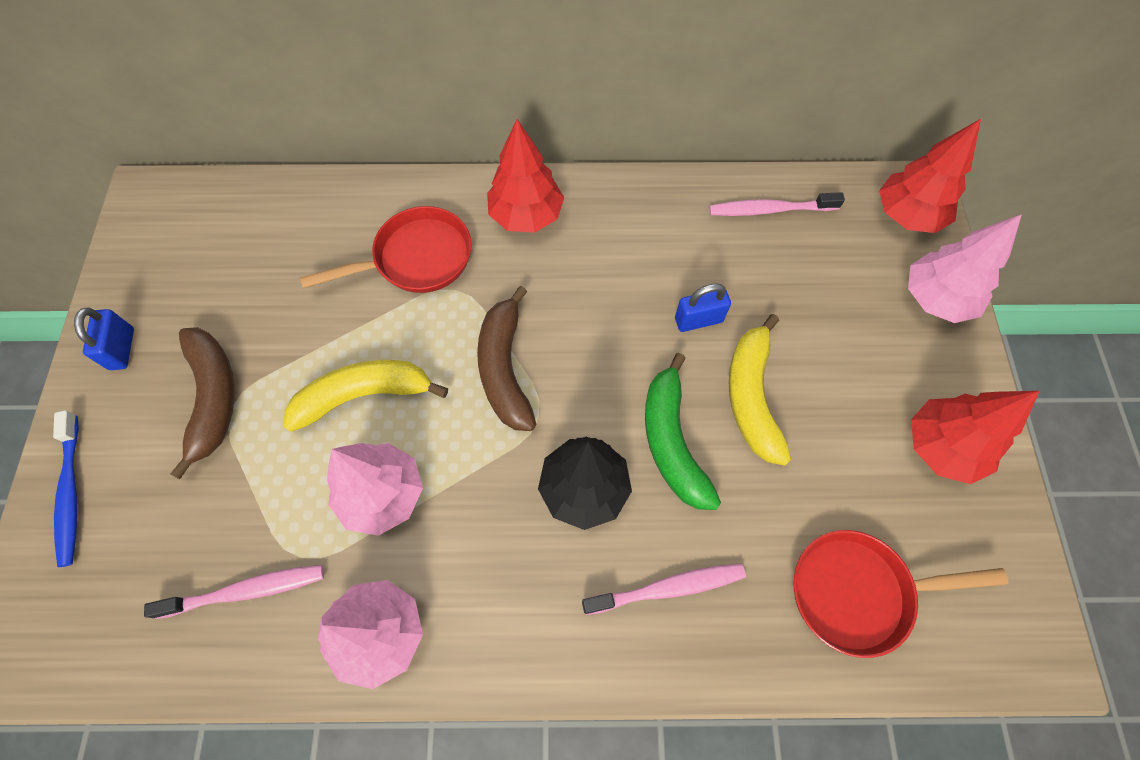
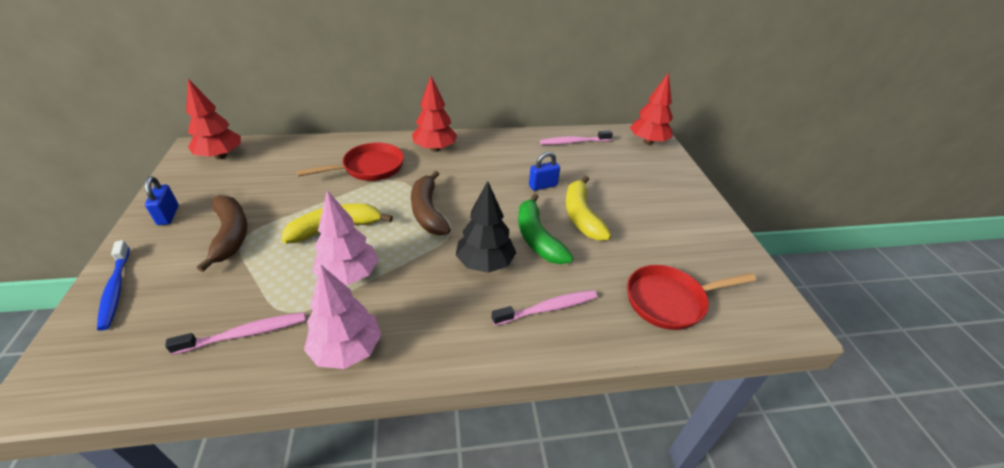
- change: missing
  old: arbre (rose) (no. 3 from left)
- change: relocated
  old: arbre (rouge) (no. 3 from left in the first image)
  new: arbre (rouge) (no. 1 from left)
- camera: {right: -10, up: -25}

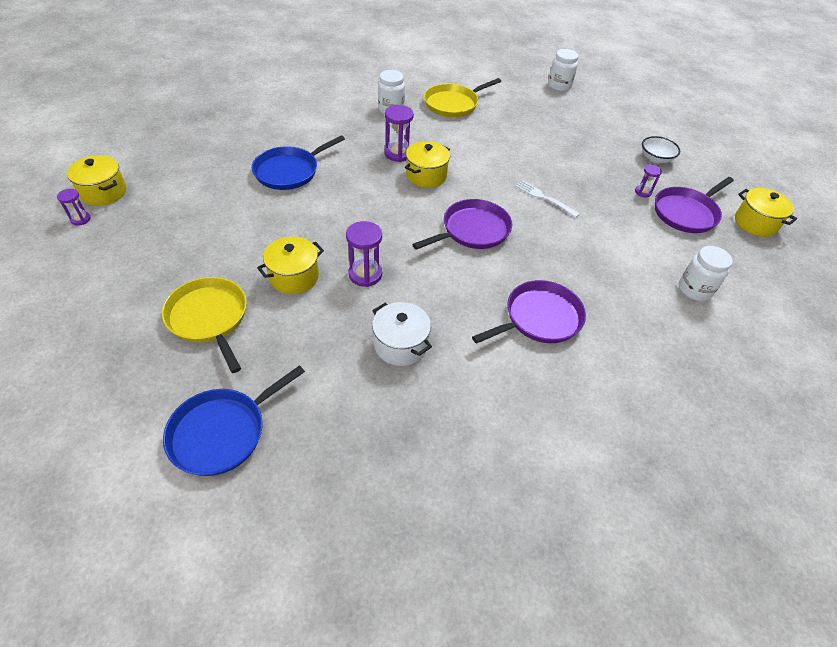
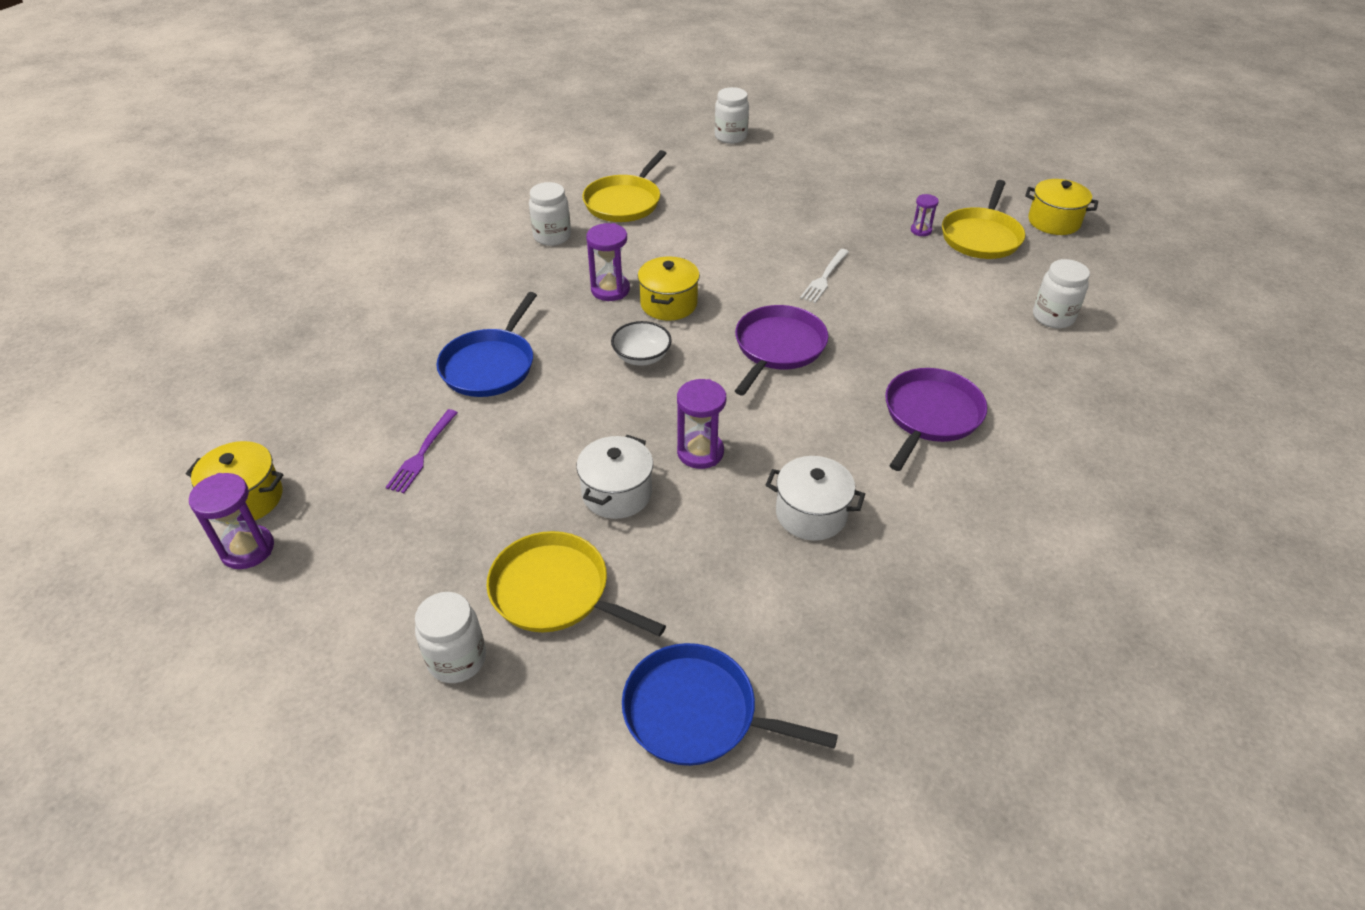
- change: relocated
  old: bol (blanc)
- change: colour
  old: poêle (violet) (no. 3 from left)
  new: poêle (jaune) (no. 3 from left)
- change: spun
  old: fourchette (blanc)
  degrees: -75
- change: size
  old: sablier (violet) (no. 1 from left)
  factor: 1.71
- change: colour
  old: marmite (jaune) (no. 2 from left)
  new: marmite (blanc) (no. 1 from left)
- change: spun
  old: poêle (bleu) (no. 1 from left in the first image)
  degrees: 90
- change: appeared
  new: fourchette (violet)
- change: appeared
  new: bocal (blanc) (no. 1 from left)
- camera: {right: -25, up: -5}

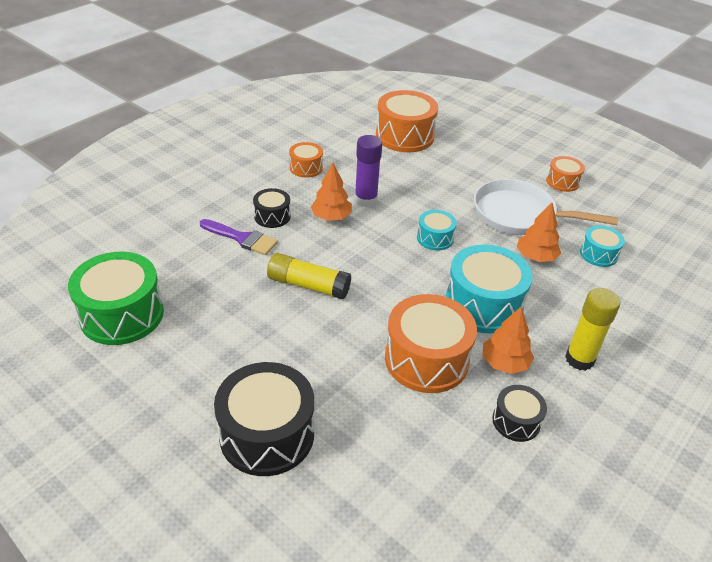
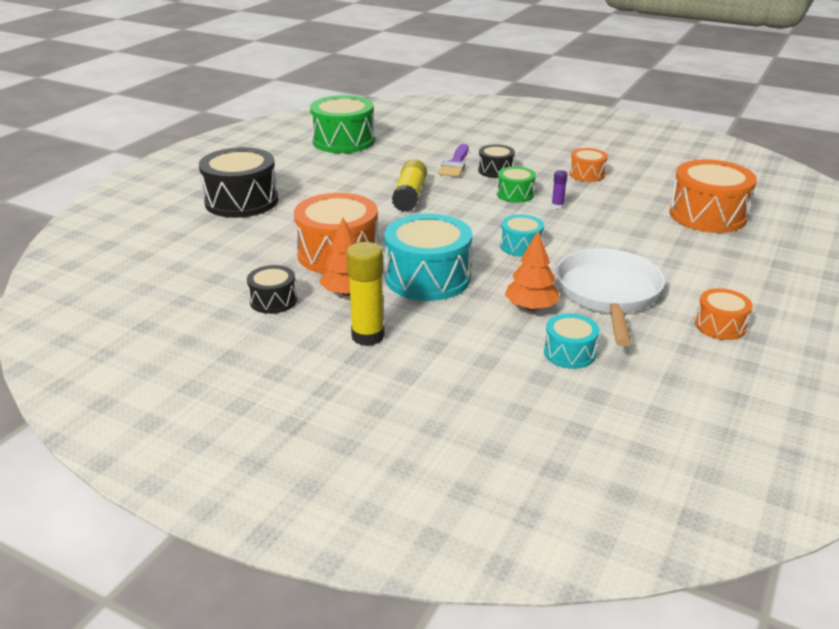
- change: size
  old: bâton de colle (violet)
  factor: 0.49
- change: exchanged
  old: arbre (orange) (no. 1 from left)
  new: tambour (vert) (no. 2 from left)
- camera: {right: 80, up: -10}

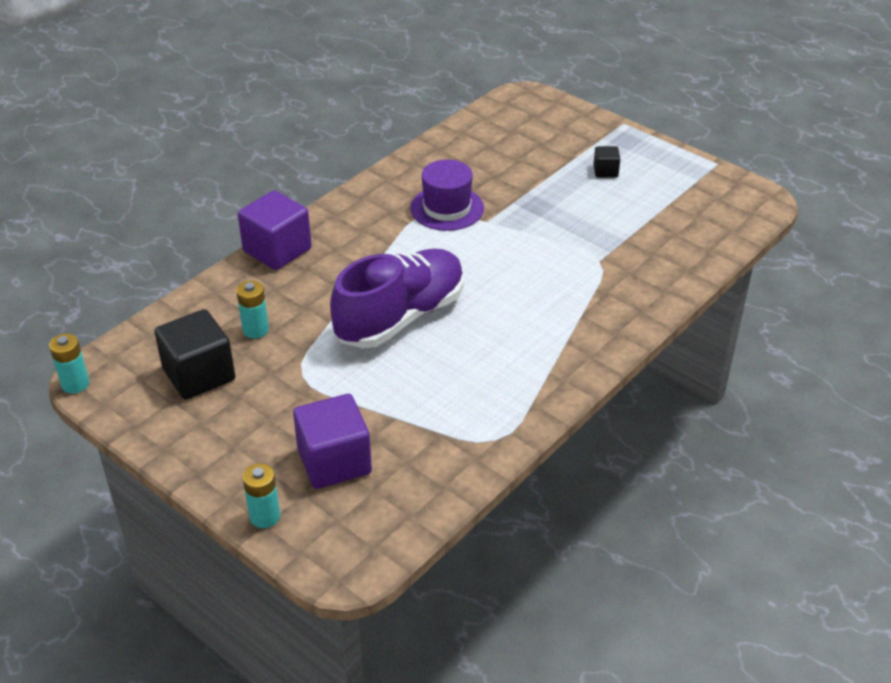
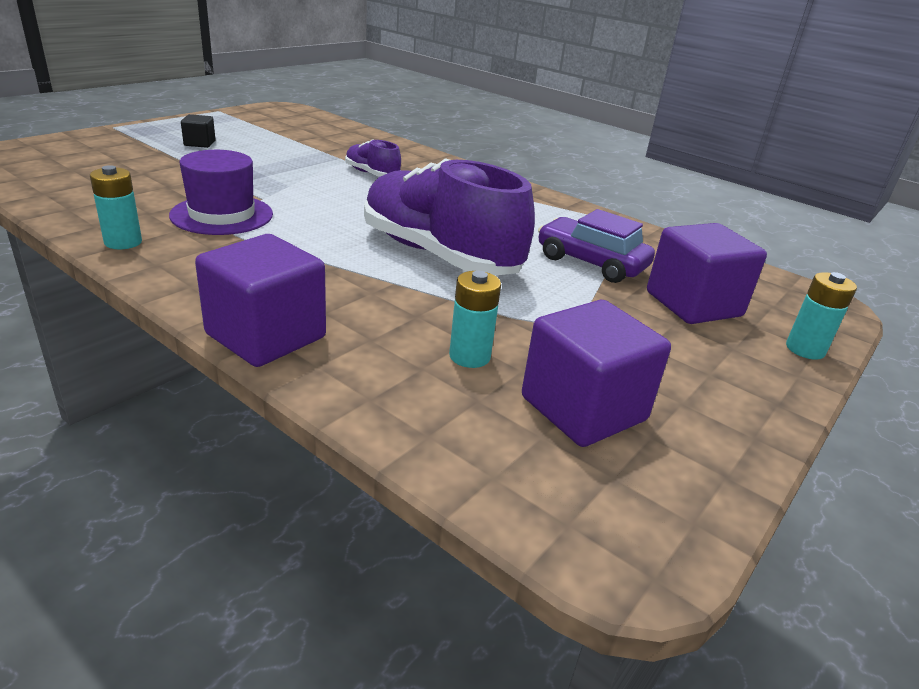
- change: colour
  old: cube (noir) (no. 1 from left)
  new: cube (violet) (no. 2 from left)
- change: relocated
  old: pile (turquoise) (no. 1 from left)
- change: appeared
  new: chaussure (violet) (no. 1 from left)
- change: appeared
  new: voiture (violet)
- camera: {right: -95, up: -10}

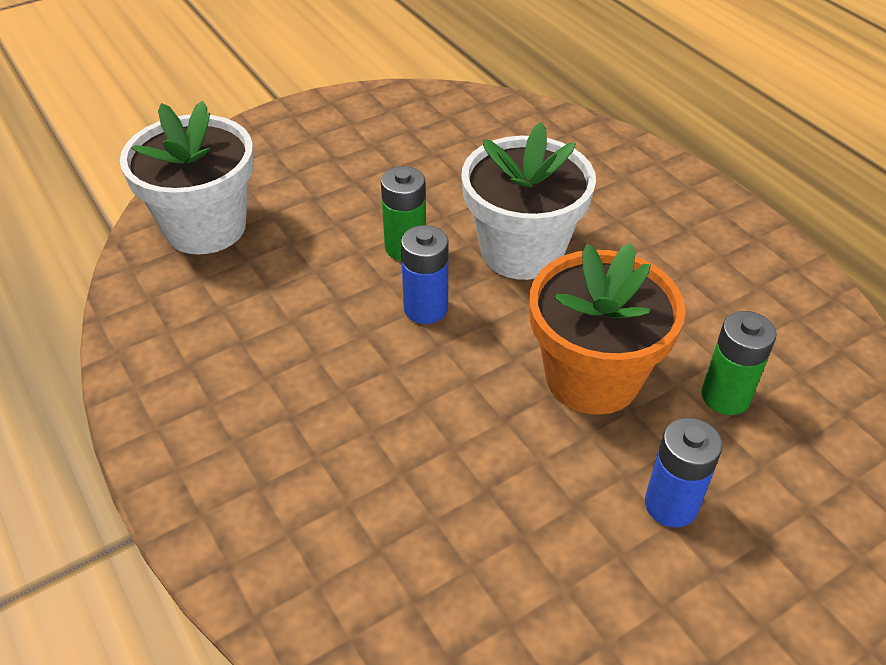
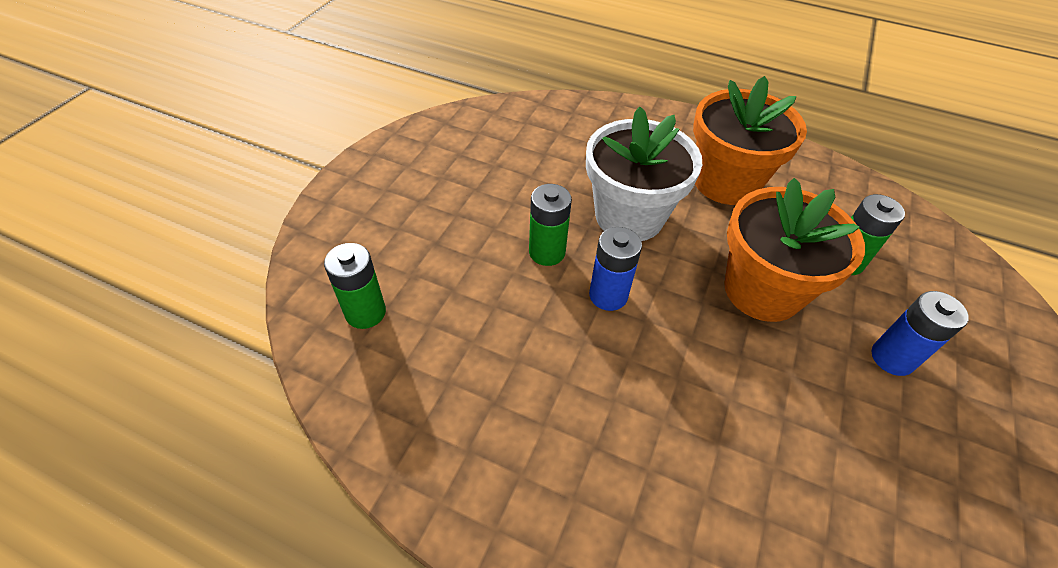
- change: exchanged
  old: pot de fleurs (blanc) (no. 1 from left)
  new: pile (vert) (no. 1 from left)
- change: appeared
  new: pot de fleurs (orange) (no. 1 from left)
- camera: {right: -35, up: 5}

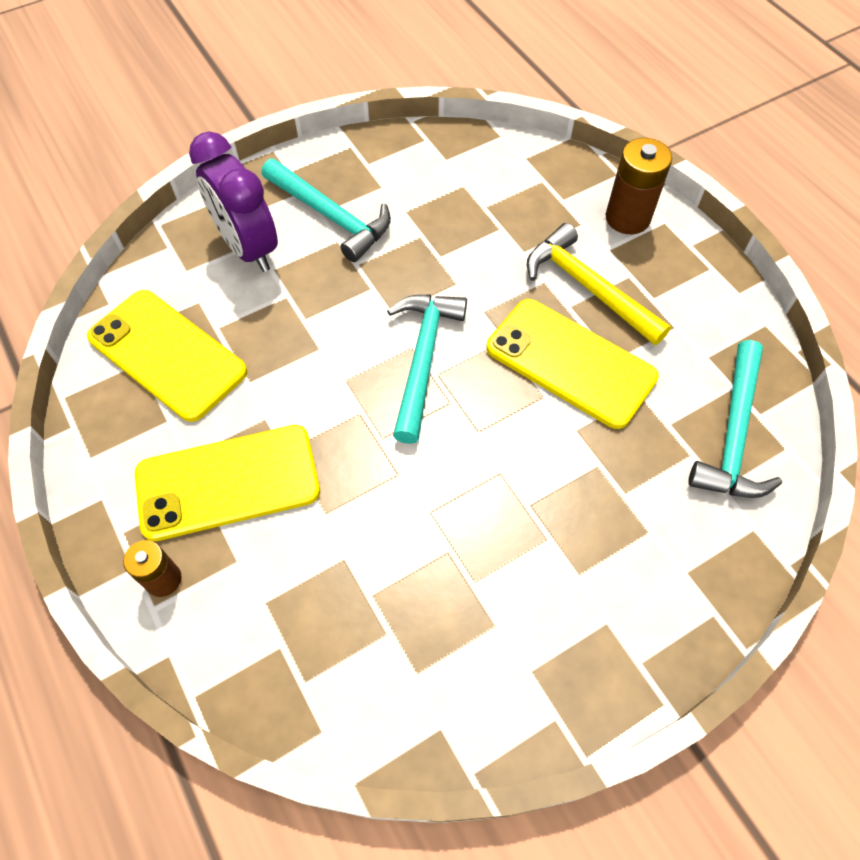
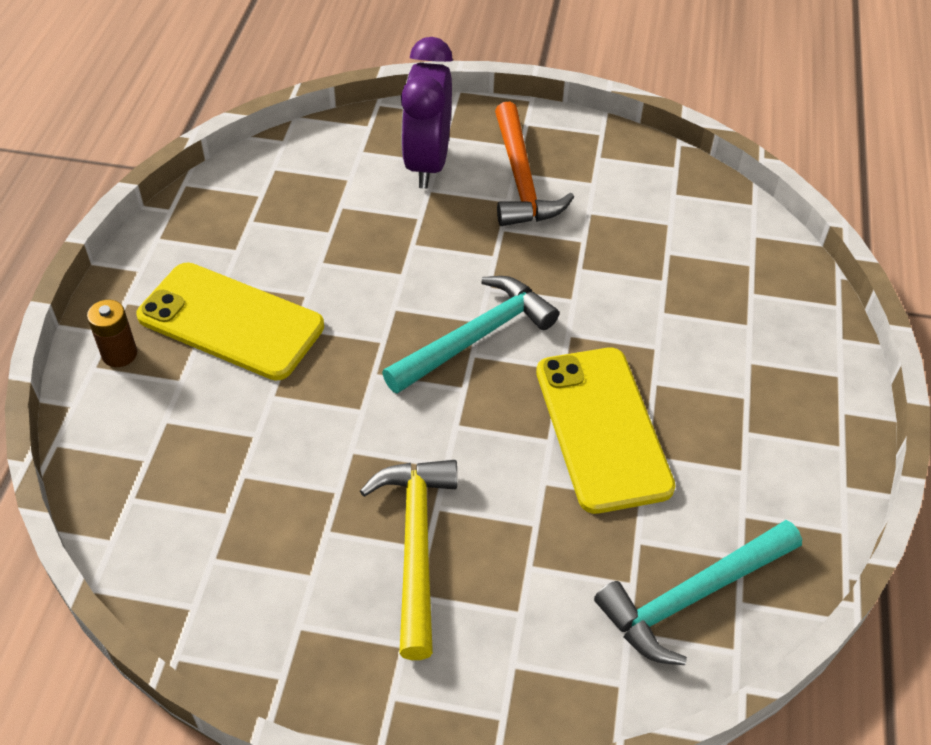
- change: missing
  old: pile (marron) (no. 2 from left)
- change: colour
  old: marteau (turquoise) (no. 1 from left)
  new: marteau (orange)
- change: relocated
  old: marteau (jaune)
- change: missing
  old: téléphone (jaune) (no. 1 from left)
- camera: {right: 40, up: -10}

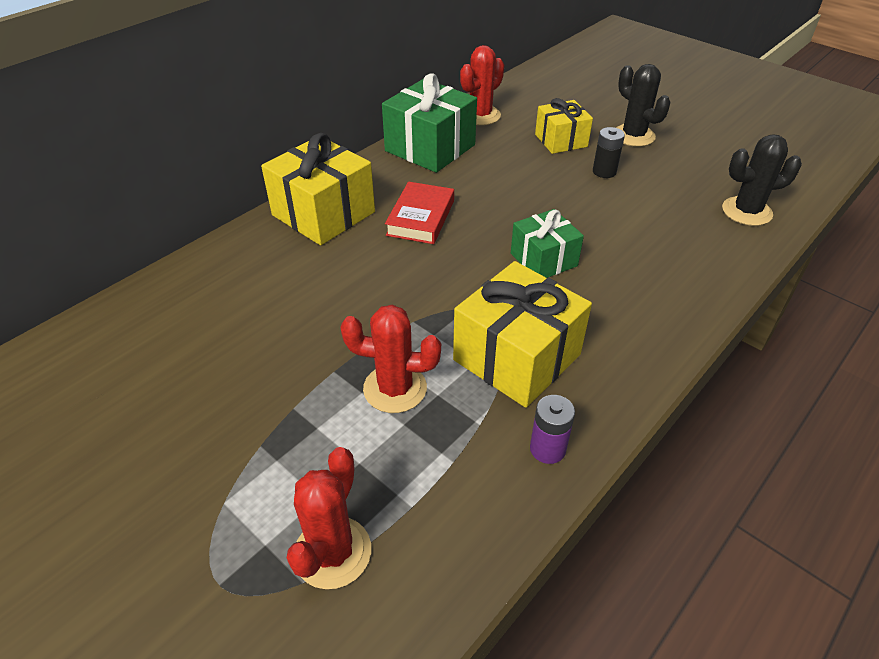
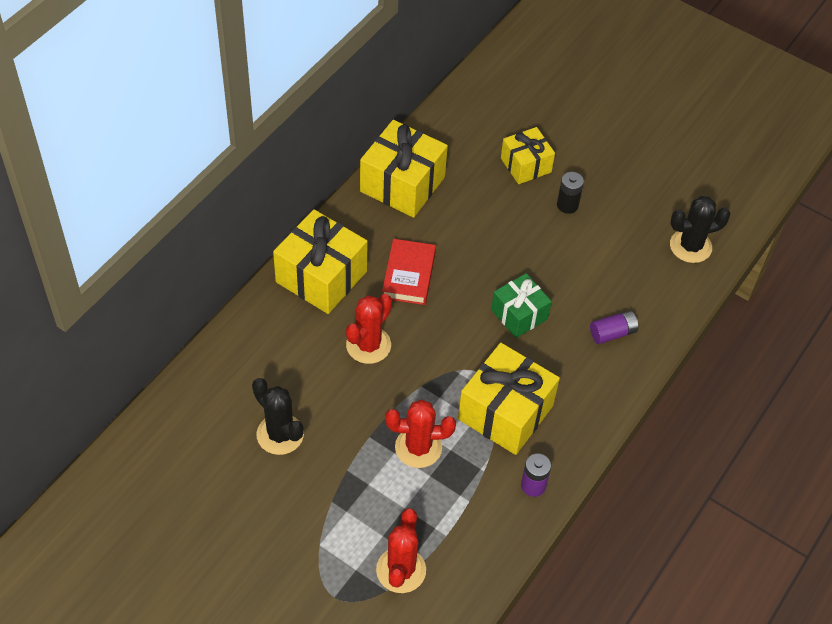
- change: relocated
  old: cactus (rouge) (no. 3 from left in the first image)
  new: cactus (rouge) (no. 1 from left)
- change: relocated
  old: cactus (noir) (no. 1 from left)
- change: colour
  old: cadeau (vert) (no. 1 from left)
  new: cadeau (jaune) (no. 2 from left)
- change: appeared
  new: pile (violet) (no. 2 from left)
- camera: {right: -10, up: 10}

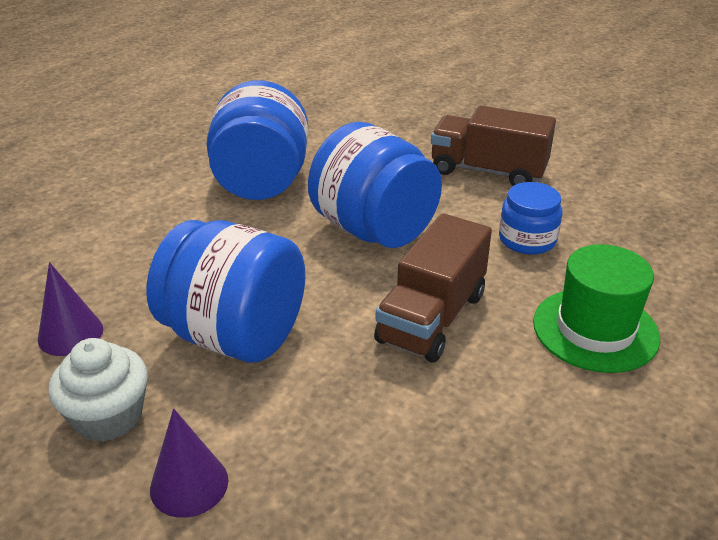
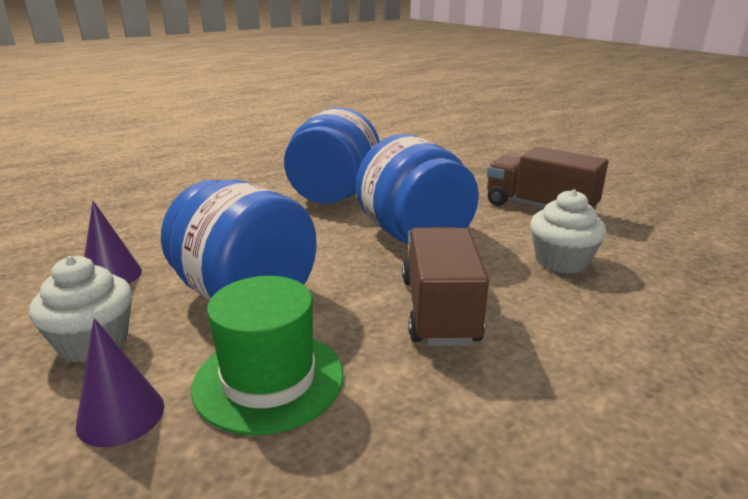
- change: exchanged
  old: bocal (bleu) (no. 4 from left)
  new: muffin (blanc) (no. 2 from left)
- change: spun
  old: camion (marron) (no. 1 from left)
  degrees: 135
- change: relocated
  old: chapeau (vert)
- camera: {right: 15, up: -10}

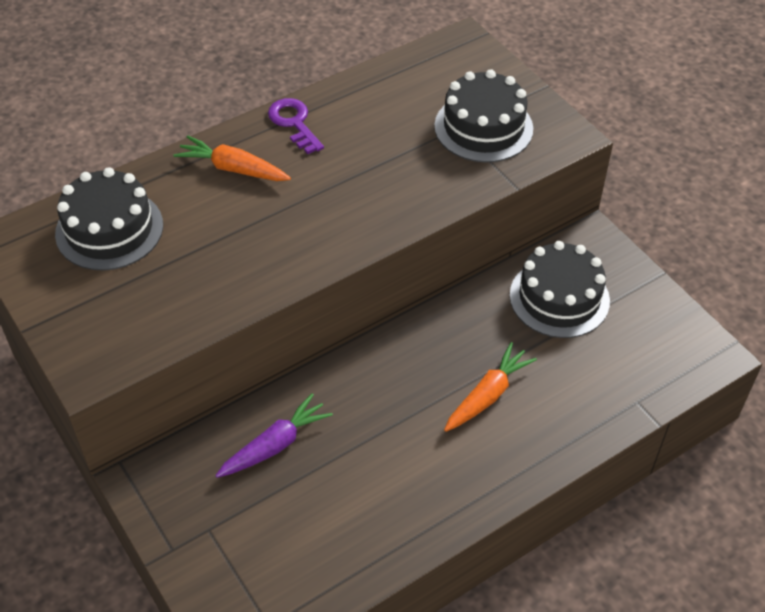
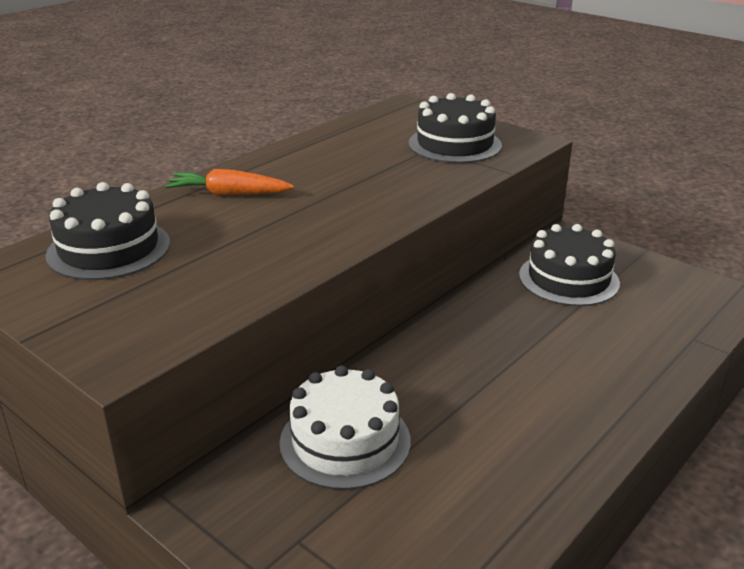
- change: missing
  old: clé (violet)
- change: missing
  old: carotte (orange) (no. 2 from left)
- change: exchanged
  old: carotte (violet)
  new: gâteau (blanc)
- camera: {right: -15, up: -20}

